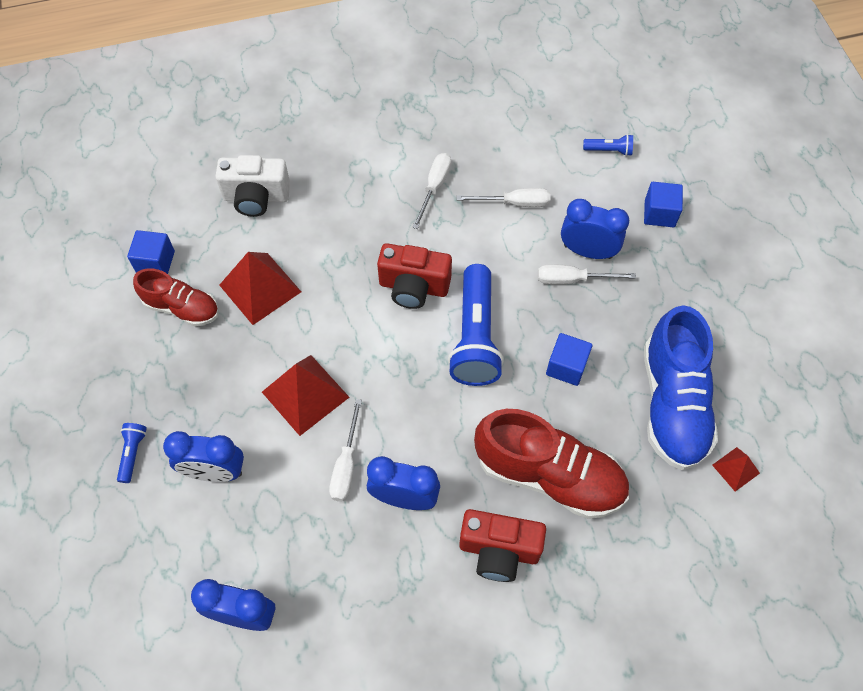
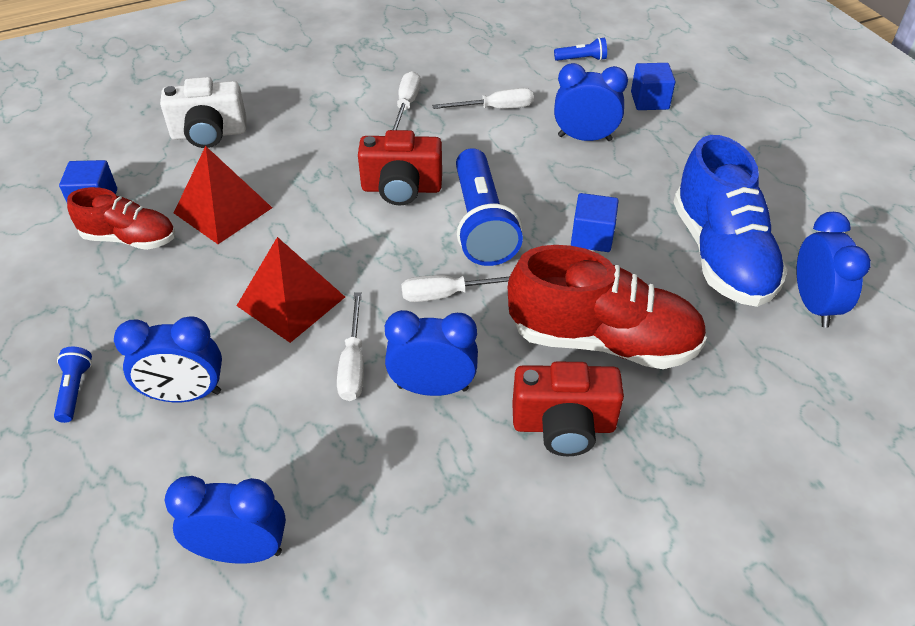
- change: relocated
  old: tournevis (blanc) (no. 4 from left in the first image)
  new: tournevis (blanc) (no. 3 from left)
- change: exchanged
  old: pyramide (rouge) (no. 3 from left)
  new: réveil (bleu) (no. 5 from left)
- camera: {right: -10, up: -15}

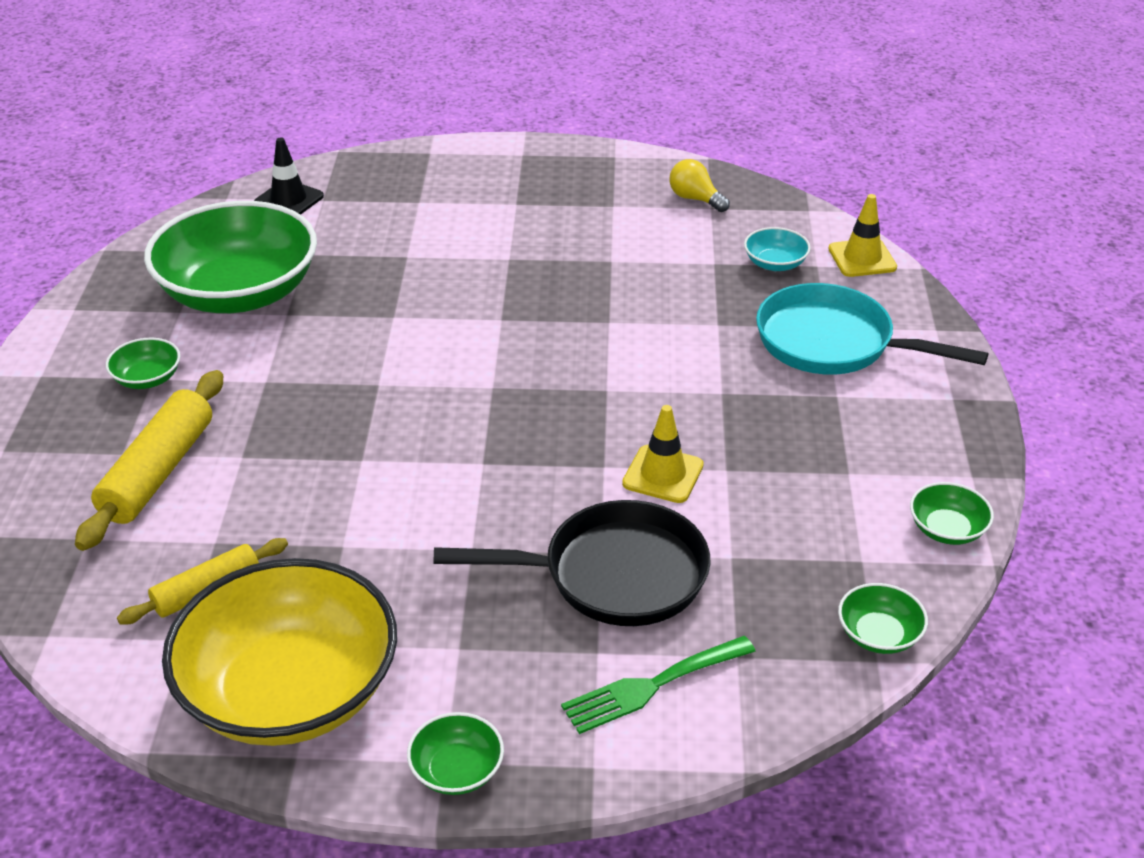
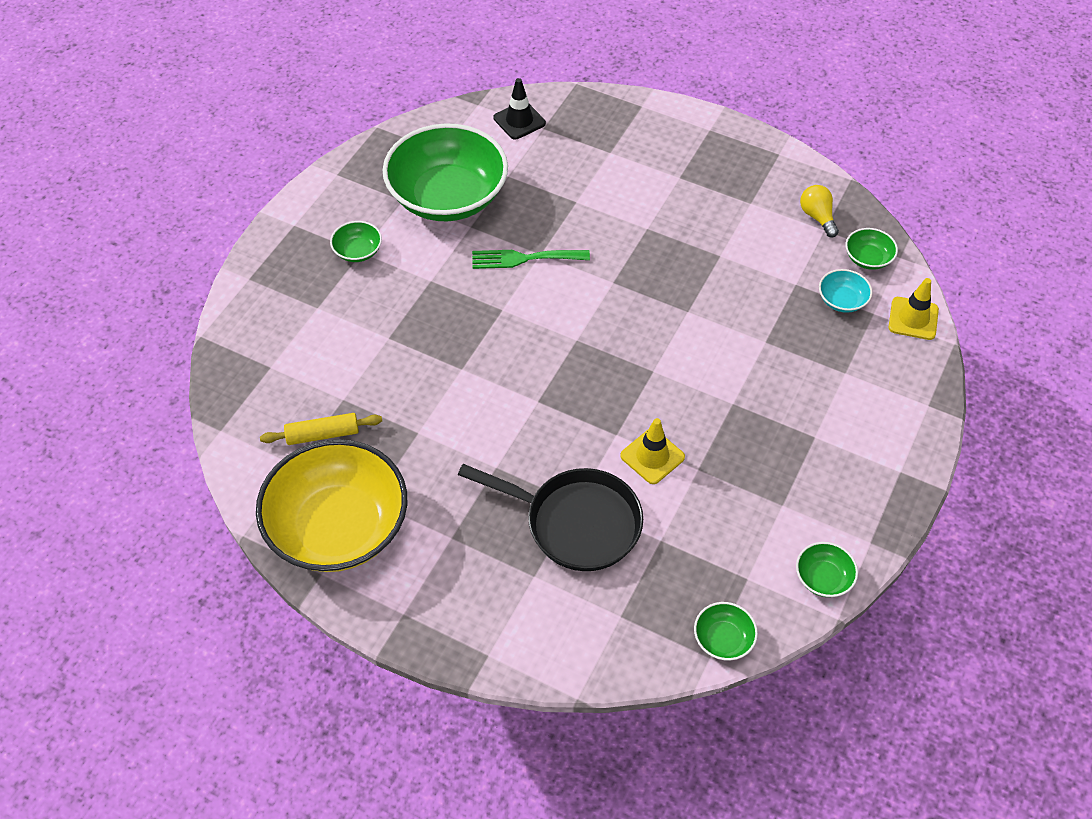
- change: missing
  old: poêle (turquoise)
- change: missing
  old: rouleau à pâtisserie (jaune) (no. 1 from left)
- change: relocated
  old: fourchette (vert)
- change: relocated
  old: bol (vert) (no. 3 from left in the first image)
  new: bol (vert) (no. 5 from left)
- camera: {right: 25, up: 15}

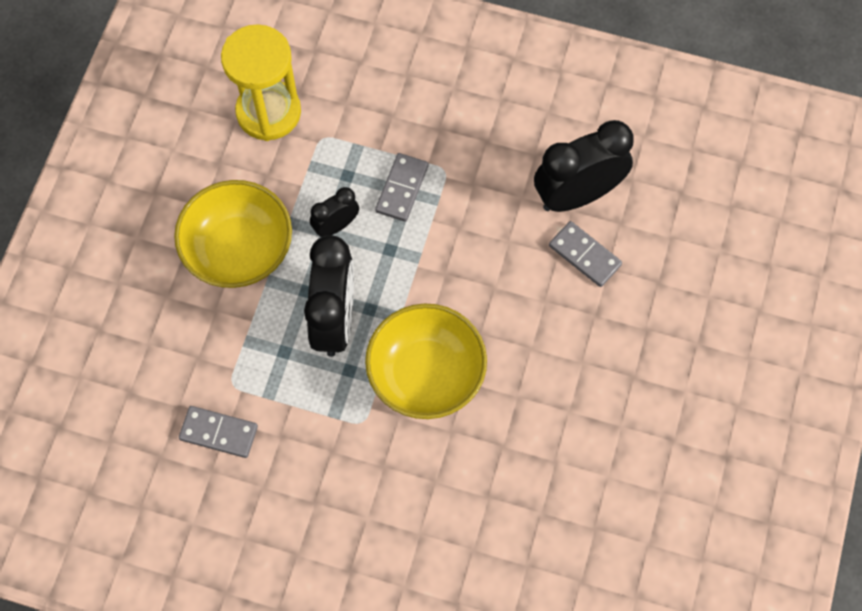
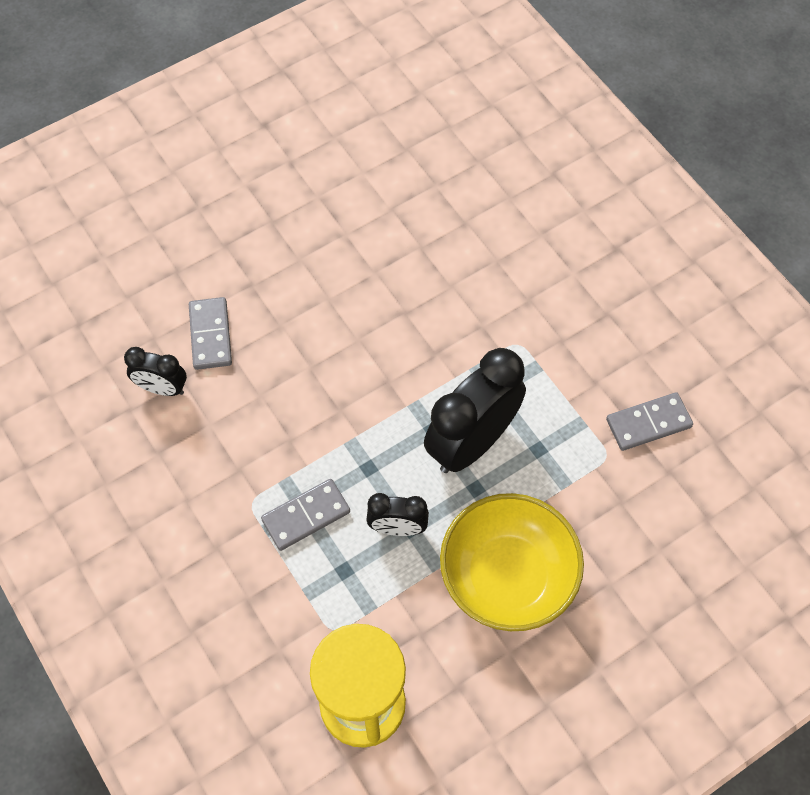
- change: size
  old: réveil (noir) (no. 3 from left in the first image)
  factor: 0.52
- change: missing
  old: bol (jaune) (no. 2 from left)
- change: spun
  old: domino (gris) (no. 1 from left in the first image)
  degrees: -75
- camera: {right: -140, up: -5}

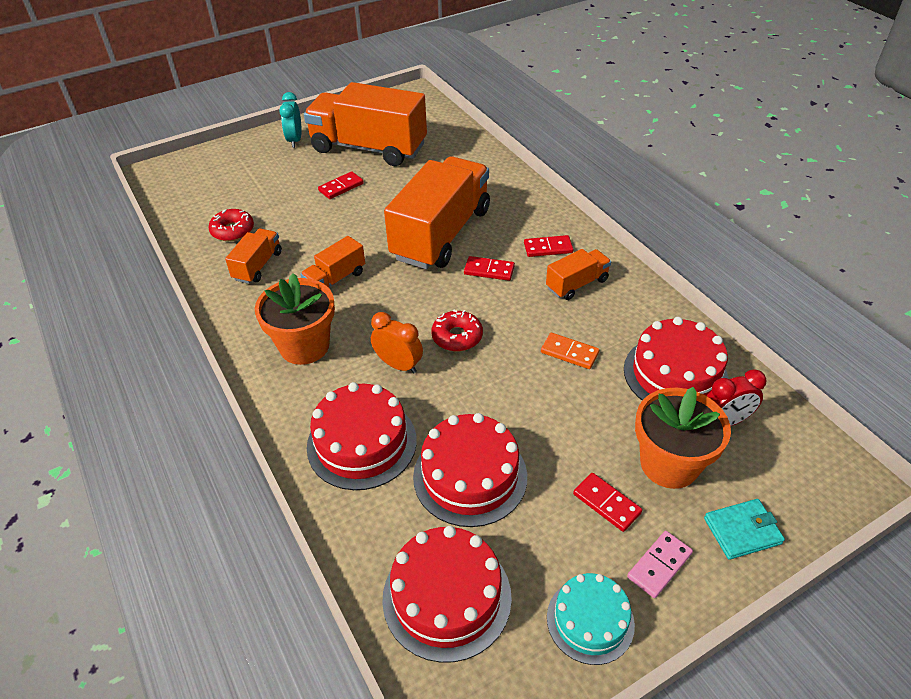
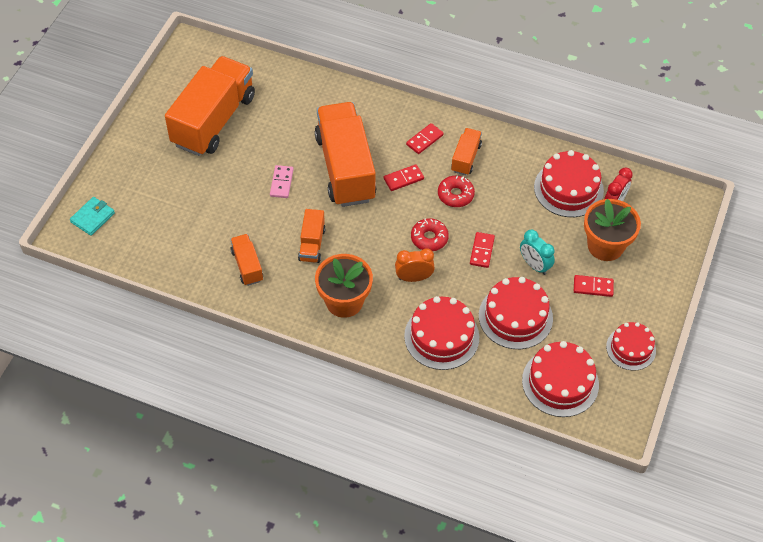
- change: spun
  old: camion (orange) (no. 3 from left in the first image)
  degrees: 135
- change: relocated
  old: réveil (turquoise)
- change: relocated
  old: domino (rouge) (no. 1 from left in the first image)
  new: domino (rouge) (no. 3 from left)
- change: relocated
  old: beignet (rouge) (no. 1 from left in the first image)
  new: beignet (rouge) (no. 2 from left)
- change: missing
  old: domino (orange)
- change: relocated
  old: portefeuille (turquoise)
- change: relocated
  old: domino (rose)
- change: colour
  old: gâteau (turquoise)
  new: gâteau (rouge) (no. 5 from left)
- camera: {right: -40, up: 10}

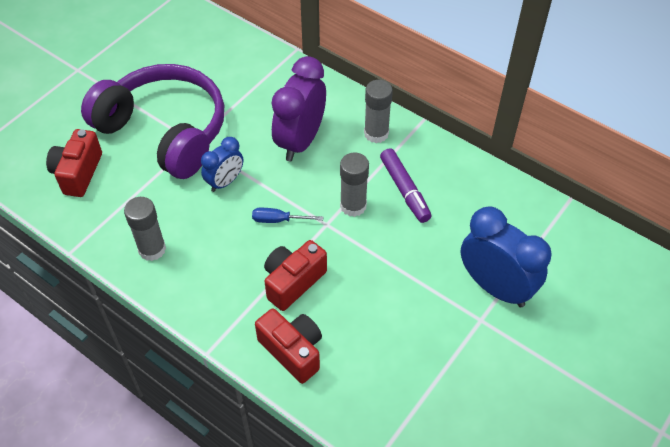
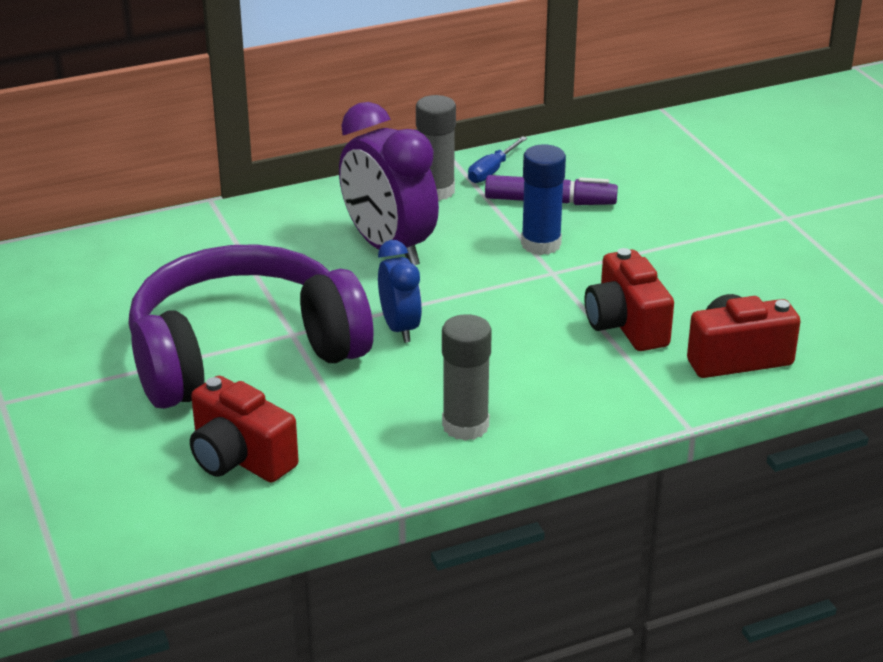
- change: colour
  old: bâton de colle (gris) (no. 2 from left)
  new: bâton de colle (bleu)
- change: missing
  old: réveil (bleu) (no. 2 from left)
- change: relocated
  old: tournevis (bleu)
- camera: {right: -60, up: -20}

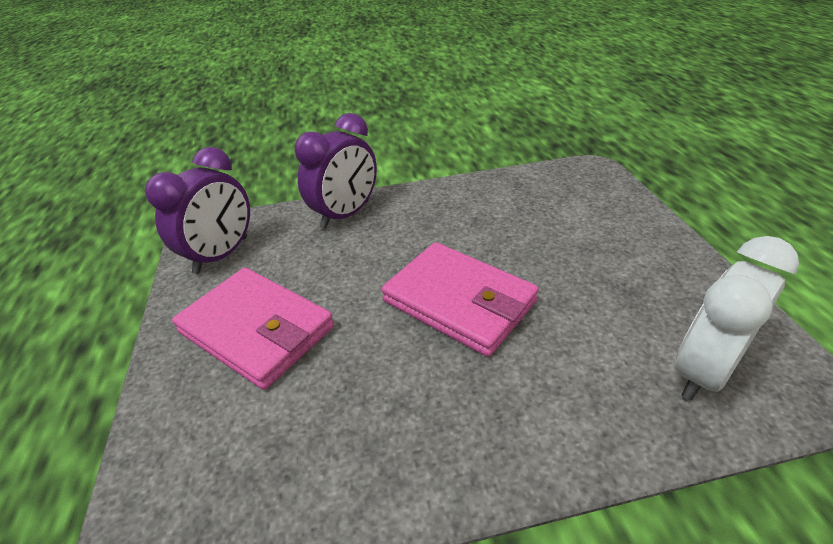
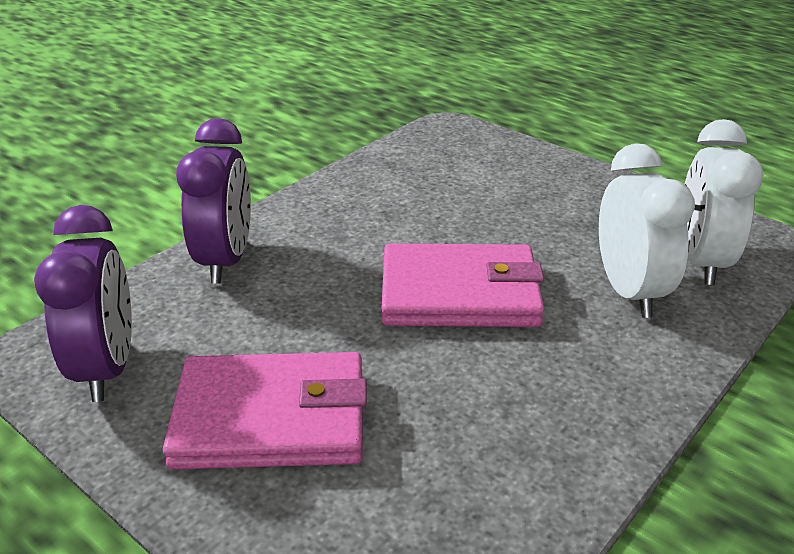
- change: appeared
  new: réveil (blanc) (no. 1 from left)
- camera: {right: -40, up: -5}

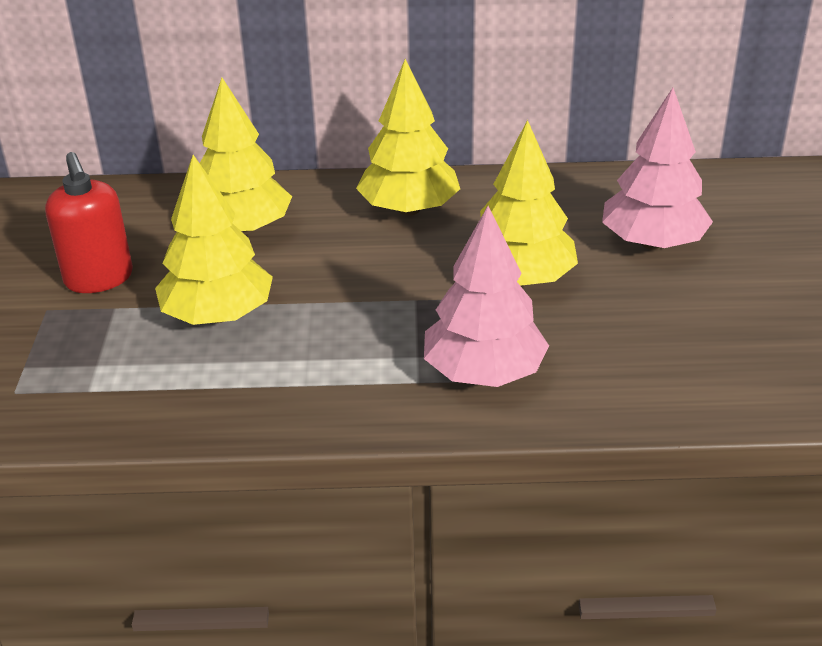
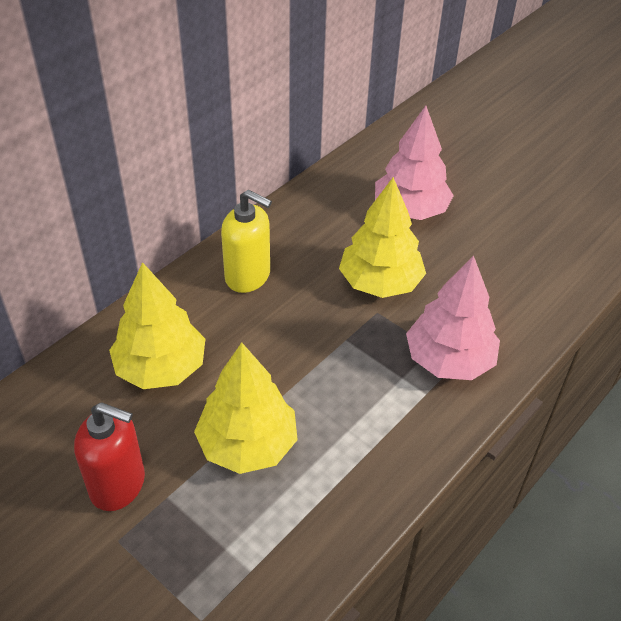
- change: exchanged
  old: arbre (jaune) (no. 3 from left)
  new: distributeur de savon (jaune)
- camera: {right: -50, up: 10}

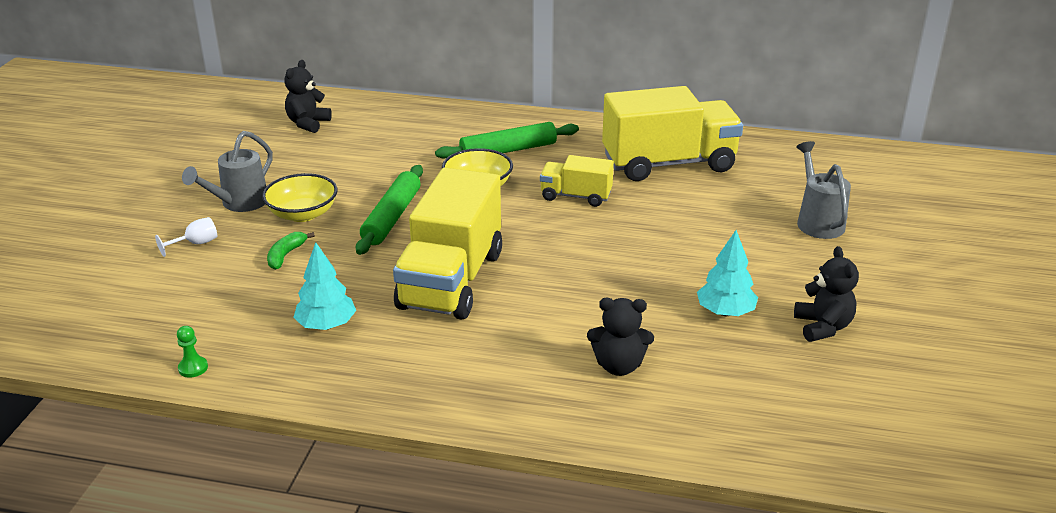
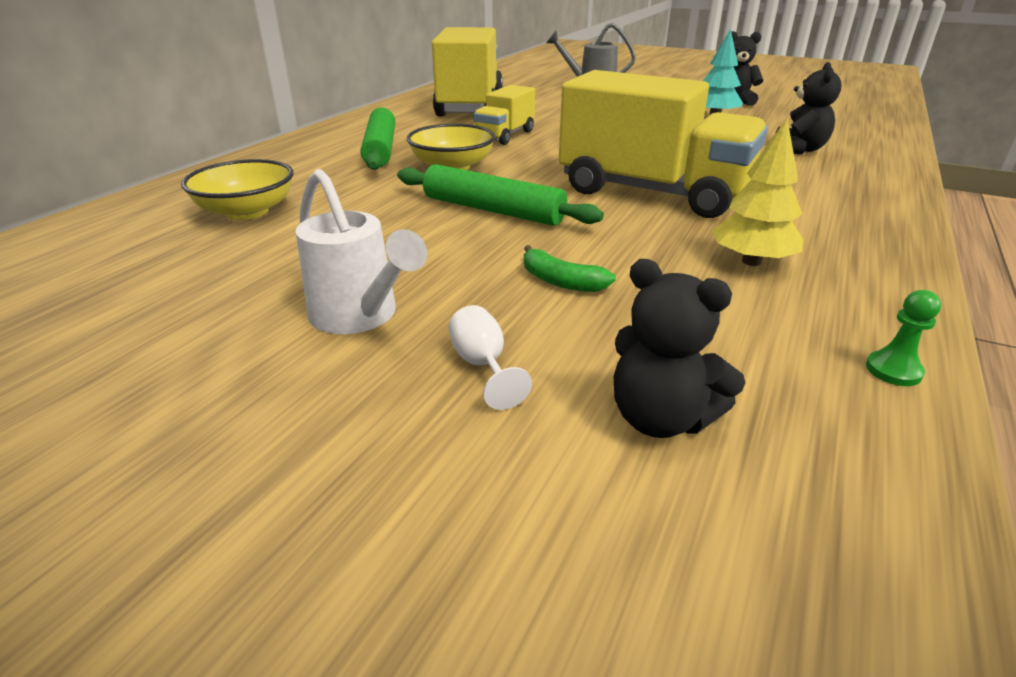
- change: relocated
  old: ours en peluche (noir) (no. 1 from left)
- change: colour
  old: arrosoir (gris) (no. 1 from left)
  new: arrosoir (blanc)
- change: relocated
  old: bol (jaune) (no. 1 from left)
- change: colour
  old: arbre (turquoise) (no. 1 from left)
  new: arbre (jaune)
- camera: {right: -75, up: 0}

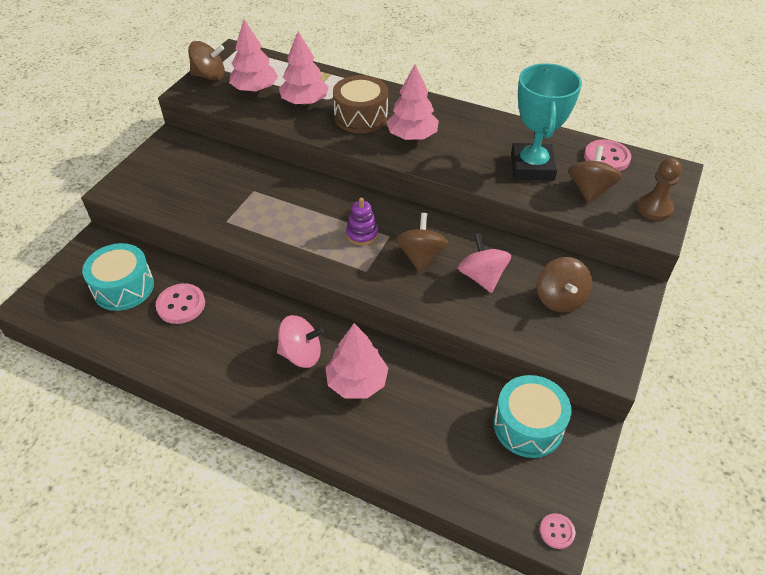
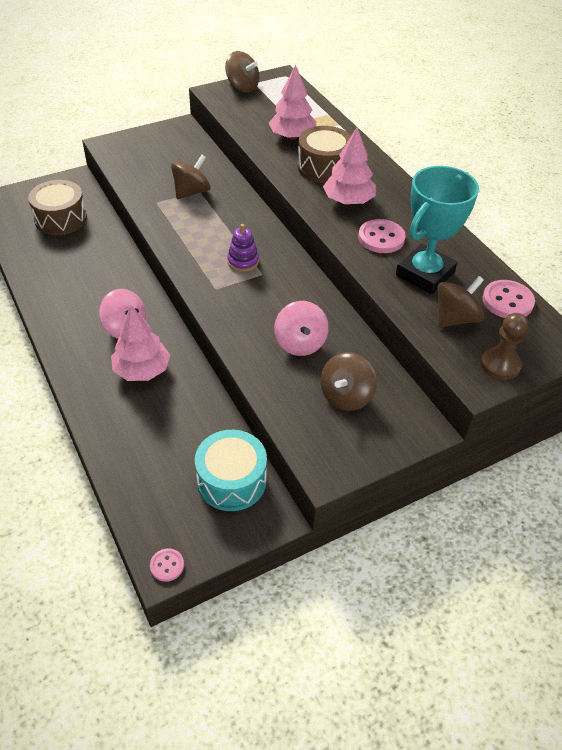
- change: missing
  old: arbre (rose) (no. 1 from left)
- change: relocated
  old: toupie (marron) (no. 2 from left in the first image)
  new: toupie (marron) (no. 1 from left)
- change: spun
  old: toupie (rose) (no. 2 from left)
  degrees: 150
- change: colour
  old: tambour (turquoise) (no. 1 from left)
  new: tambour (marron) (no. 1 from left)
- change: relocated
  old: bouton (rose) (no. 1 from left in the first image)
  new: bouton (rose) (no. 2 from left)
- camera: {right: 35, up: 0}

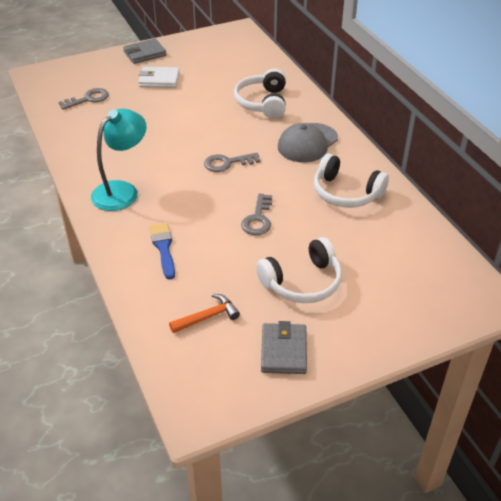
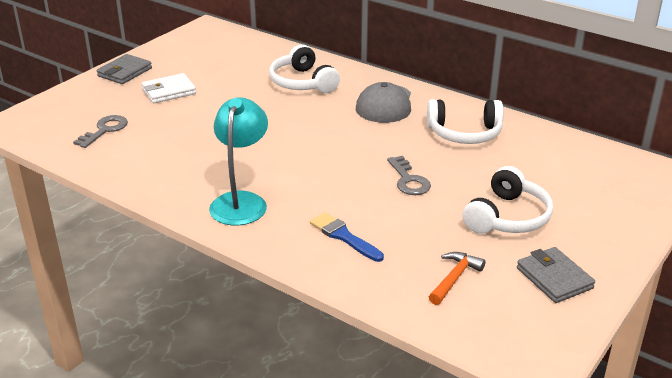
- change: missing
  old: clé (gris) (no. 2 from left)
- camera: {right: -30, up: -10}

